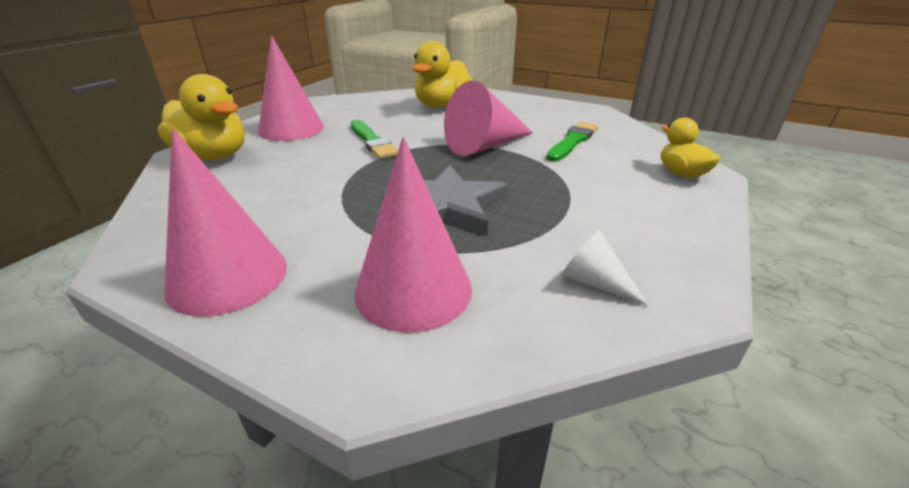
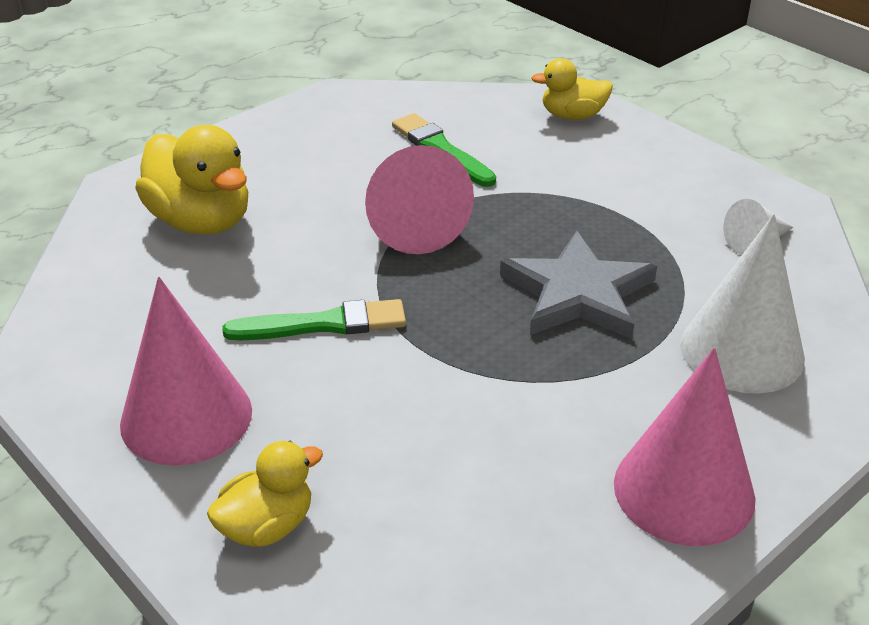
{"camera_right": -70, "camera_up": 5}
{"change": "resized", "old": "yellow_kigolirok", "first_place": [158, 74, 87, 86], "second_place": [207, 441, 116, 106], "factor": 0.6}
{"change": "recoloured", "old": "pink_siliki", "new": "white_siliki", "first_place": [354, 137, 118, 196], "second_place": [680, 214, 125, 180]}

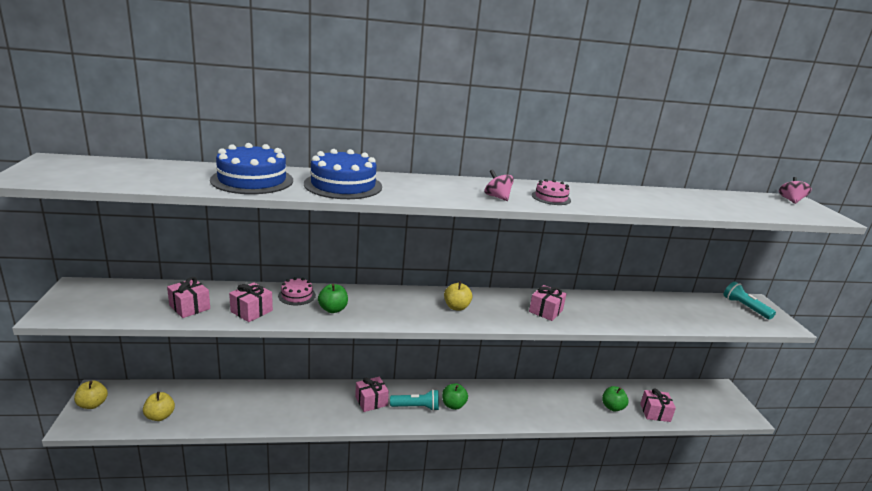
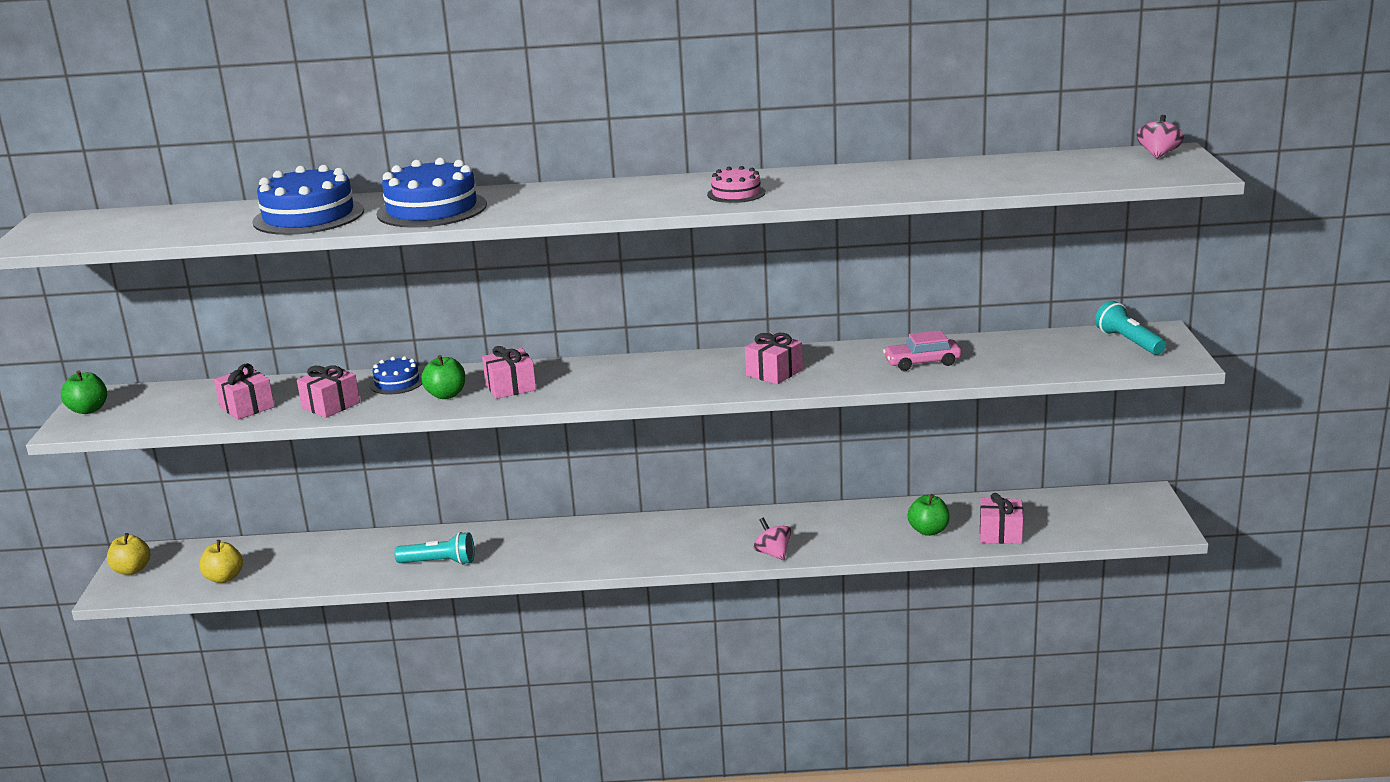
{"camera_right": 10, "camera_up": 0}
{"change": "moved", "old": "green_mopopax", "first_place": [442, 383, 26, 27], "second_place": [61, 370, 46, 44]}
{"change": "recoloured", "old": "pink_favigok", "new": "blue_favigok", "first_place": [278, 277, 38, 28], "second_place": [370, 356, 52, 38]}
{"change": "moved", "old": "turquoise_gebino", "first_place": [390, 389, 49, 22], "second_place": [394, 532, 81, 33]}
{"change": "moved", "old": "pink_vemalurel", "first_place": [355, 377, 34, 35], "second_place": [482, 346, 54, 53]}
{"change": "moved", "old": "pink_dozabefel", "first_place": [485, 169, 29, 32], "second_place": [753, 518, 38, 42]}
{"change": "added", "new": "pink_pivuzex", "second_place": [883, 330, 79, 41]}
{"change": "removed", "old": "yellow_mopopax", "first_place": [444, 281, 28, 30]}

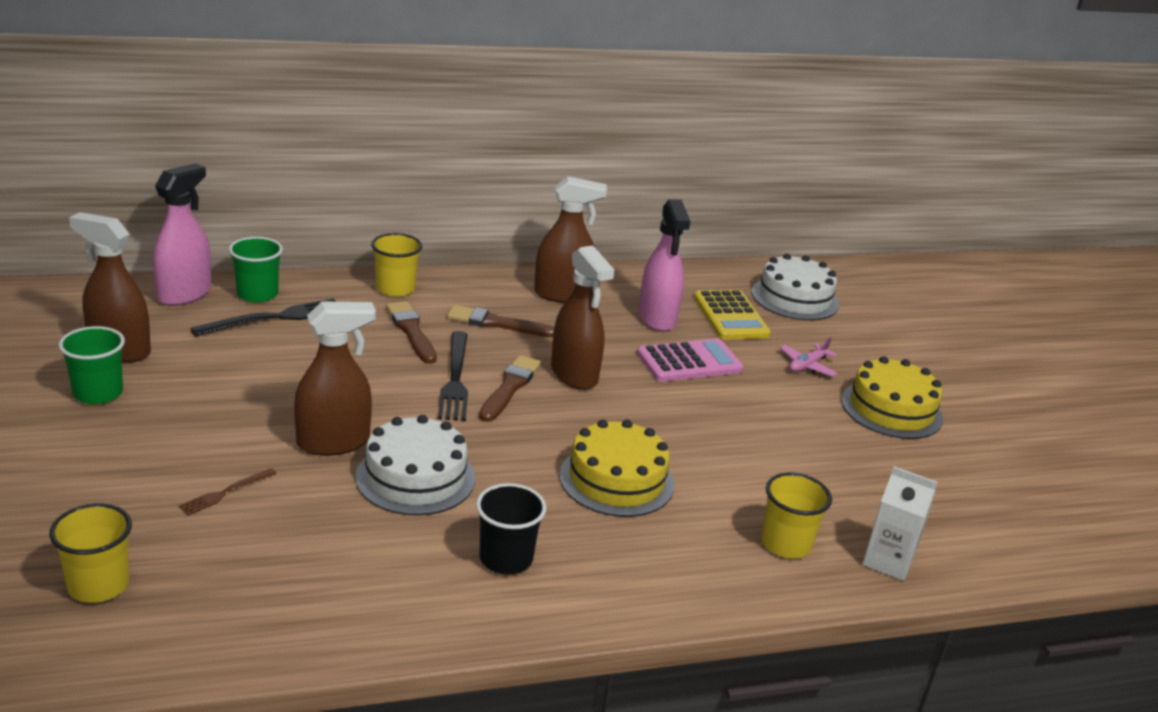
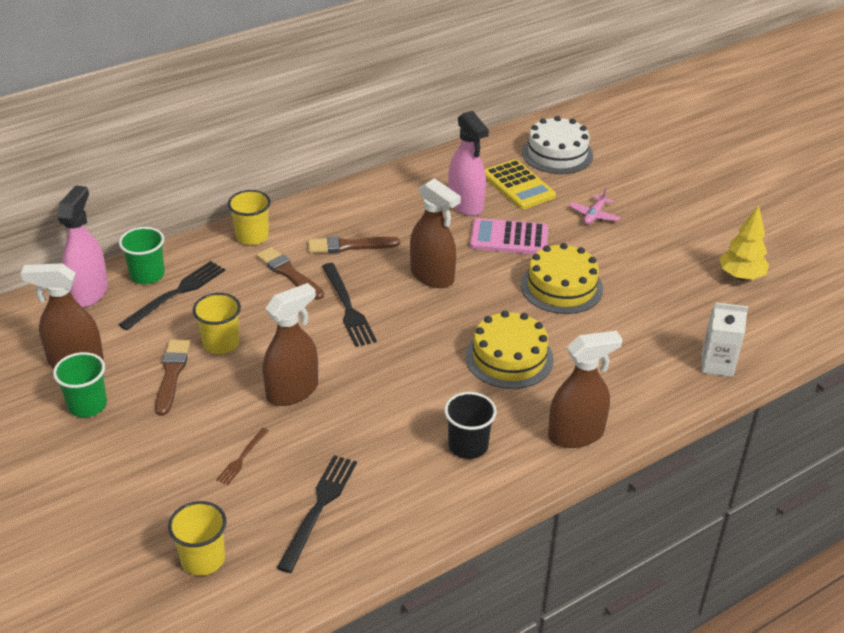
{"camera_right": -15, "camera_up": 10}
{"change": "moved", "old": "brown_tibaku", "first_place": [479, 355, 62, 67], "second_place": [155, 339, 35, 77]}
{"change": "moved", "old": "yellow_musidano", "first_place": [761, 472, 71, 86], "second_place": [193, 293, 48, 61]}
{"change": "added", "new": "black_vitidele", "second_place": [277, 455, 80, 118]}
{"change": "turned", "old": "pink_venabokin", "first_place": [637, 338, 106, 44], "second_place": [470, 218, 78, 36], "degrees": -135}
{"change": "moved", "old": "yellow_favigok", "first_place": [841, 356, 102, 83], "second_place": [521, 243, 82, 71]}
{"change": "moved", "old": "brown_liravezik", "first_place": [534, 176, 73, 127], "second_place": [548, 331, 75, 117]}
{"change": "added", "new": "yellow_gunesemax", "second_place": [719, 205, 50, 76]}
{"change": "removed", "old": "white_favigok", "first_place": [355, 415, 120, 101]}

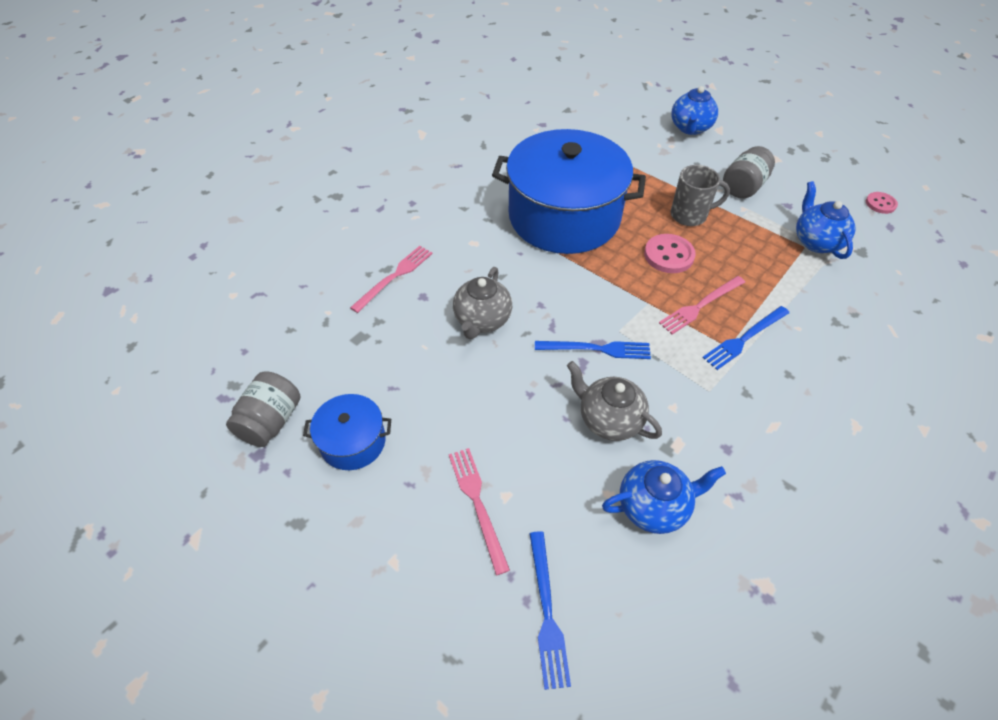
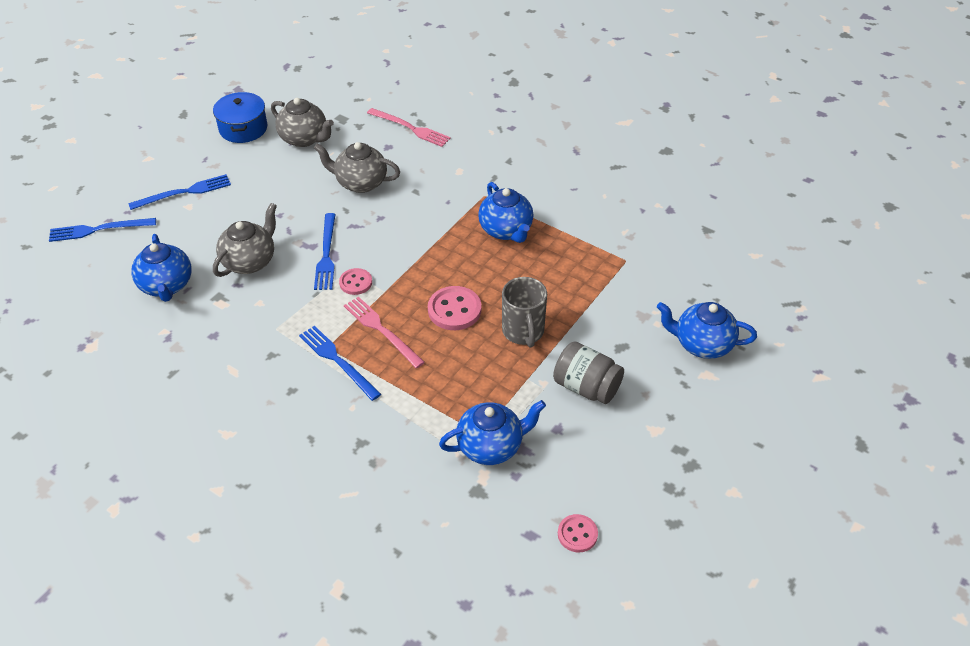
{"camera_right": 85, "camera_up": -5}
{"change": "recoloured", "old": "pink_vitidele", "new": "blue_vitidele", "first_place": [449, 448, 61, 127], "second_place": [128, 174, 103, 36]}
{"change": "added", "new": "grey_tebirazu", "second_place": [271, 98, 63, 49]}
{"change": "added", "new": "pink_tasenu", "second_place": [339, 268, 33, 27]}
{"change": "replaced", "old": "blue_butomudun", "new": "blue_tebirazu", "first_place": [492, 129, 154, 125], "second_place": [478, 182, 55, 61]}
{"change": "removed", "old": "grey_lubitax", "first_place": [226, 372, 75, 75]}

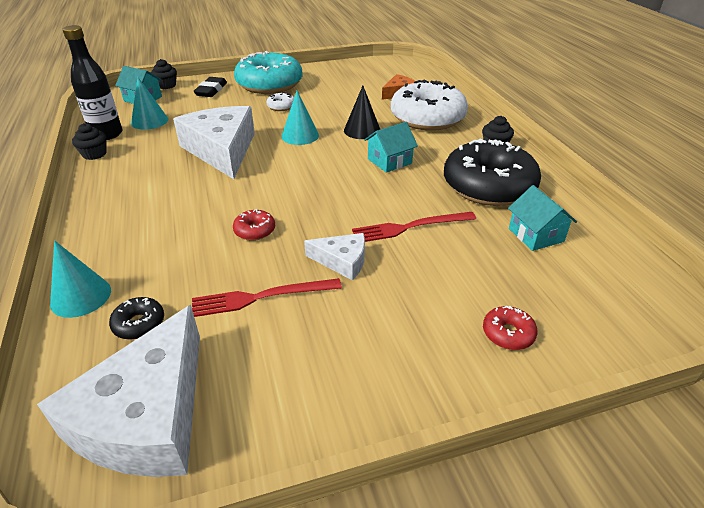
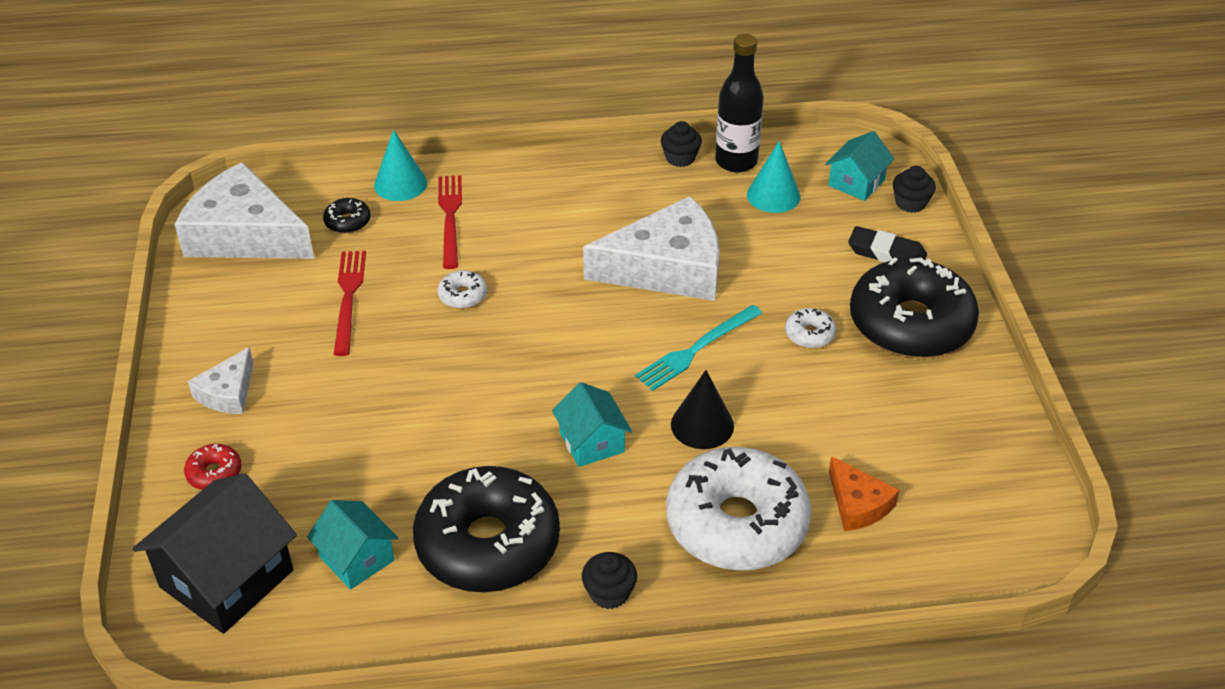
{"camera_right": 100, "camera_up": 5}
{"change": "added", "new": "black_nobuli", "second_place": [132, 473, 165, 161]}
{"change": "moved", "old": "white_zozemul", "first_place": [304, 233, 61, 47], "second_place": [188, 347, 65, 67]}
{"change": "turned", "old": "turquoise_nobuli", "first_place": [508, 185, 69, 66], "second_place": [307, 500, 91, 90], "degrees": 60}
{"change": "recoloured", "old": "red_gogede", "new": "white_gogede", "first_place": [233, 209, 42, 32], "second_place": [437, 270, 50, 39]}
{"change": "moved", "old": "red_vitidele", "first_place": [352, 212, 124, 30], "second_place": [438, 175, 24, 94]}
{"change": "replaced", "old": "turquoise_siliki", "new": "turquoise_vitidele", "first_place": [281, 91, 38, 54], "second_place": [635, 305, 127, 86]}
{"change": "recoloured", "old": "turquoise_gogede", "new": "black_gogede", "first_place": [234, 51, 69, 43], "second_place": [850, 257, 129, 101]}

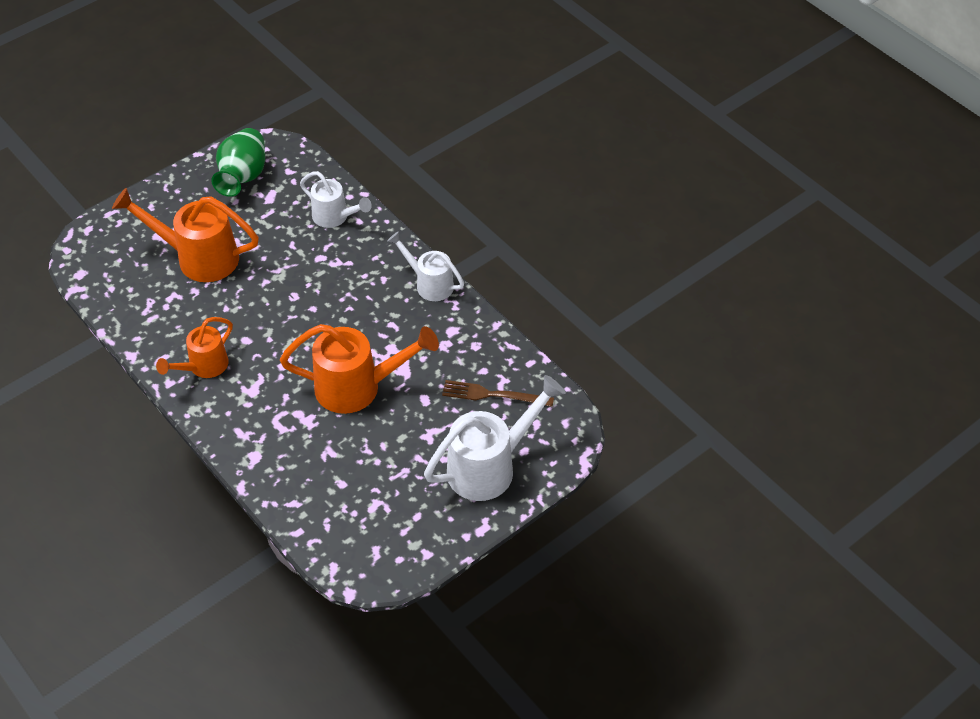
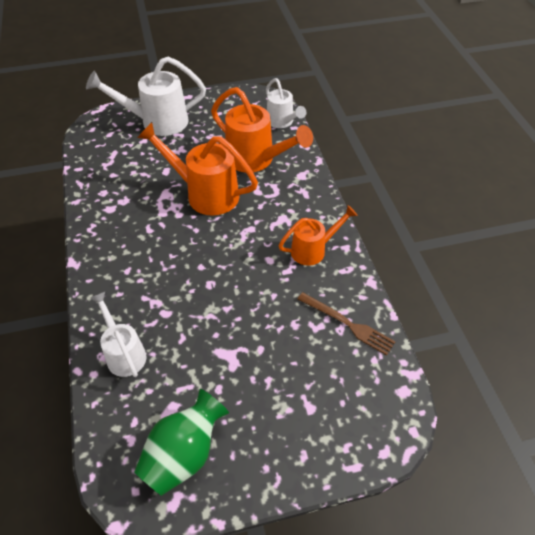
{"camera_right": -155, "camera_up": 0}
{"change": "moved", "old": "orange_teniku", "first_place": [112, 188, 147, 94], "second_place": [211, 87, 102, 85]}
{"change": "moved", "old": "white_teniku", "first_place": [387, 231, 77, 70], "second_place": [266, 78, 40, 50]}
{"change": "moved", "old": "brown_vitidele", "first_place": [442, 380, 112, 27], "second_place": [297, 292, 99, 63]}

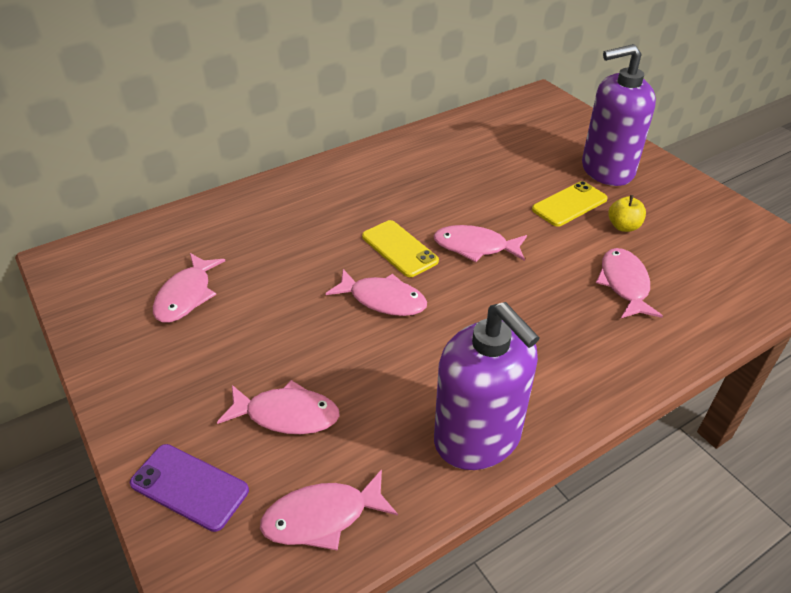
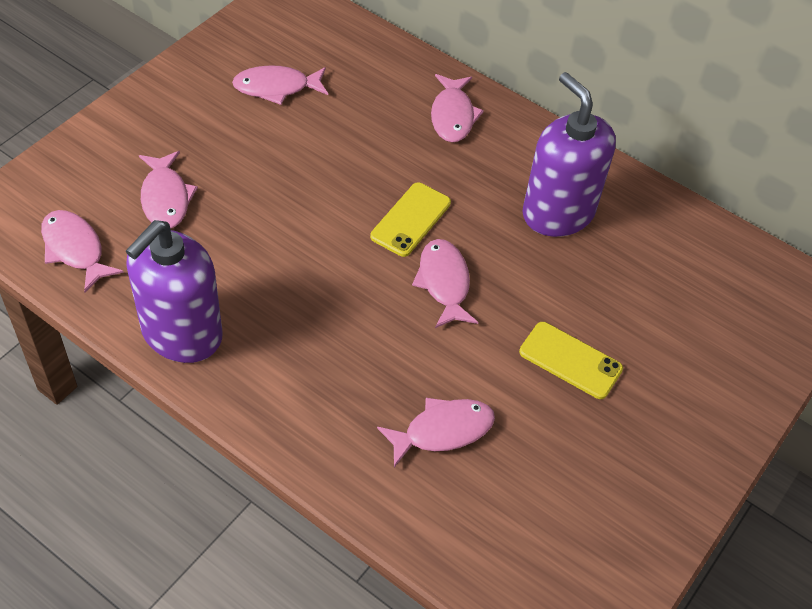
{"camera_right": 65, "camera_up": 10}
{"change": "moved", "old": "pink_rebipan", "first_place": [325, 269, 102, 47], "second_place": [431, 74, 53, 68]}
{"change": "moved", "old": "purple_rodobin", "first_place": [582, 44, 74, 142], "second_place": [523, 72, 93, 165]}
{"change": "removed", "old": "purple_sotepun", "first_place": [130, 444, 119, 88]}
{"change": "removed", "old": "yellow_mopopax", "first_place": [608, 195, 38, 37]}

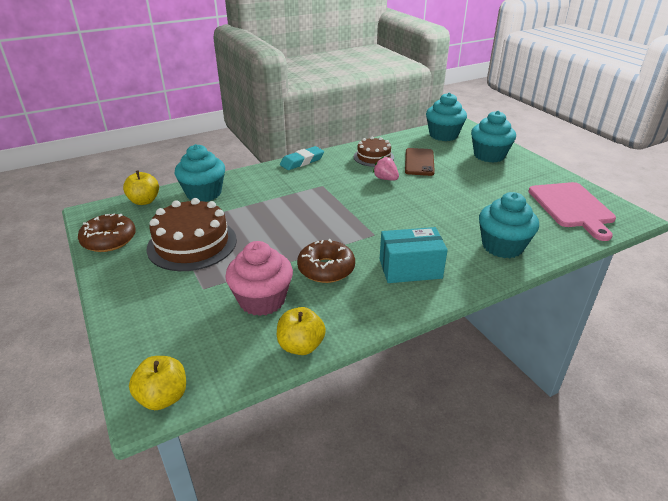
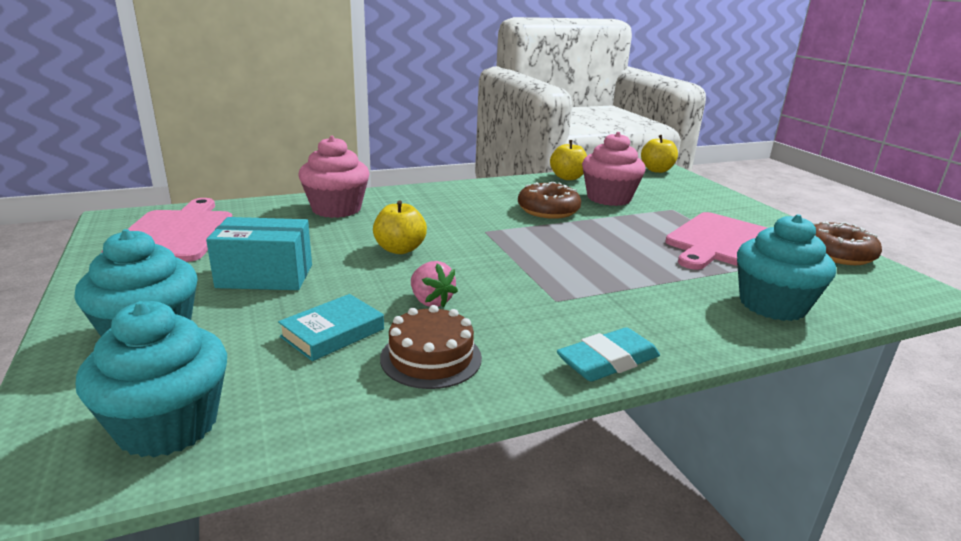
{"camera_right": -175, "camera_up": -10}
{"change": "moved", "old": "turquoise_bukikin", "first_place": [380, 227, 68, 56], "second_place": [206, 217, 106, 73]}
{"change": "replaced", "old": "brown_sotepun", "new": "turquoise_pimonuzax", "first_place": [405, 148, 30, 28], "second_place": [278, 294, 106, 67]}
{"change": "recoloured", "old": "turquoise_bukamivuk", "new": "pink_bukamivuk", "first_place": [479, 192, 60, 66], "second_place": [298, 136, 72, 82]}
{"change": "moved", "old": "yellow_mopopax", "first_place": [123, 170, 36, 35], "second_place": [373, 200, 54, 54]}
{"change": "replaced", "old": "brown_favigok", "new": "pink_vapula", "first_place": [146, 198, 91, 73], "second_place": [665, 212, 102, 58]}

